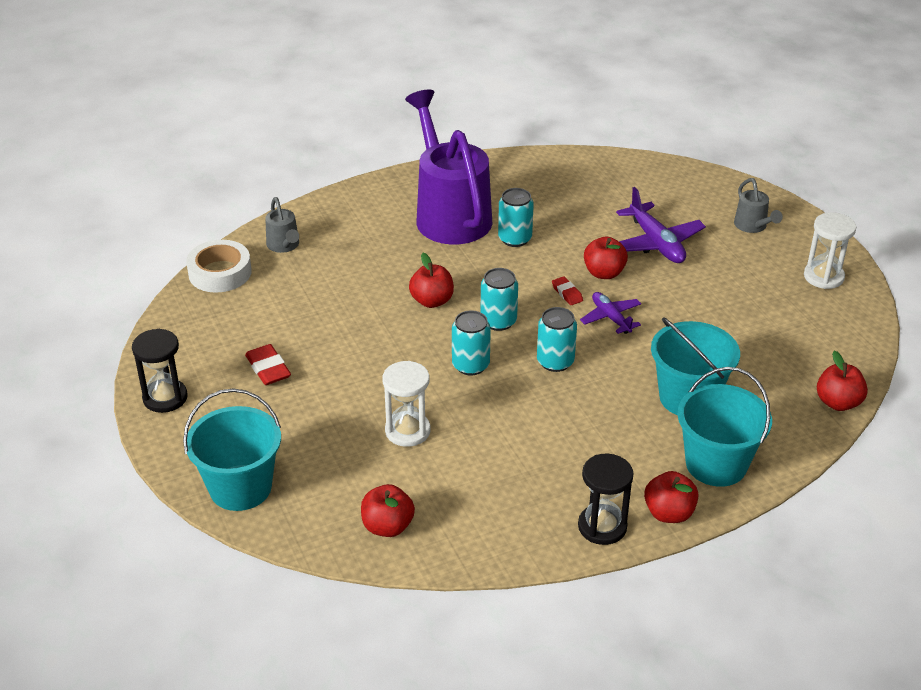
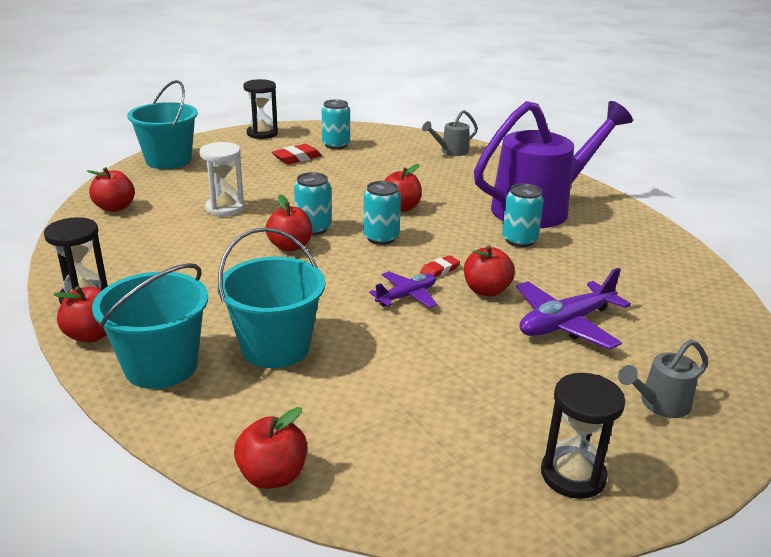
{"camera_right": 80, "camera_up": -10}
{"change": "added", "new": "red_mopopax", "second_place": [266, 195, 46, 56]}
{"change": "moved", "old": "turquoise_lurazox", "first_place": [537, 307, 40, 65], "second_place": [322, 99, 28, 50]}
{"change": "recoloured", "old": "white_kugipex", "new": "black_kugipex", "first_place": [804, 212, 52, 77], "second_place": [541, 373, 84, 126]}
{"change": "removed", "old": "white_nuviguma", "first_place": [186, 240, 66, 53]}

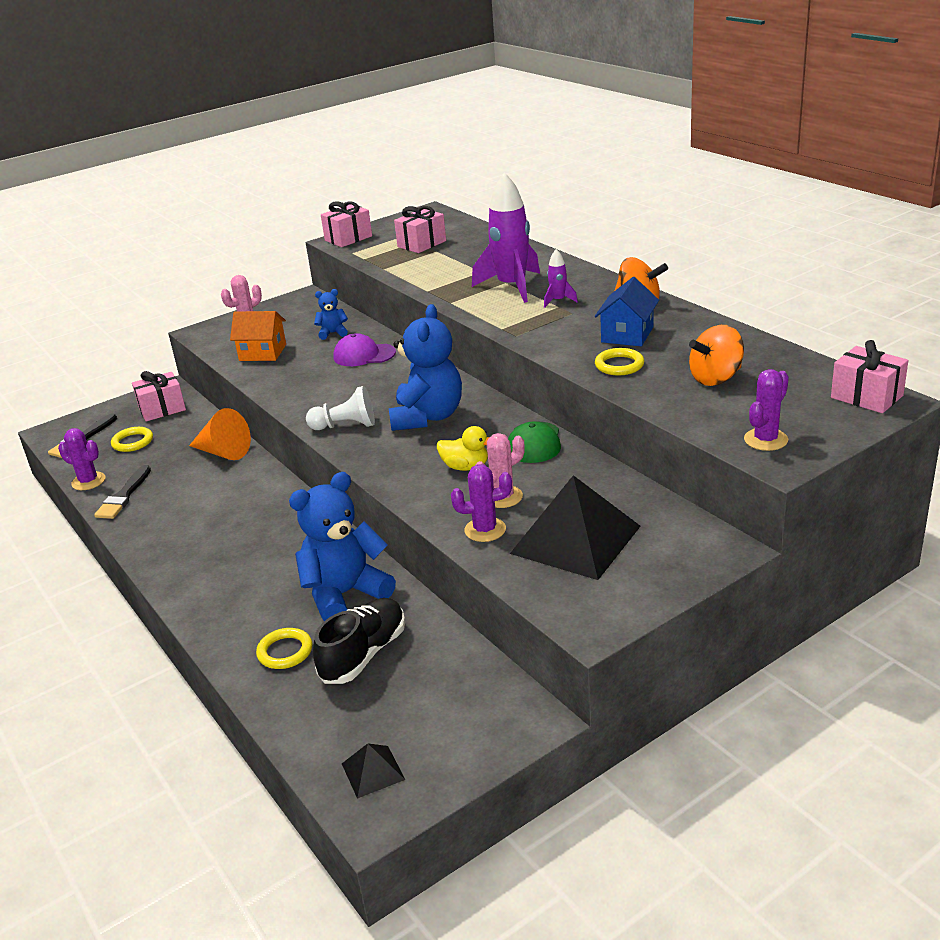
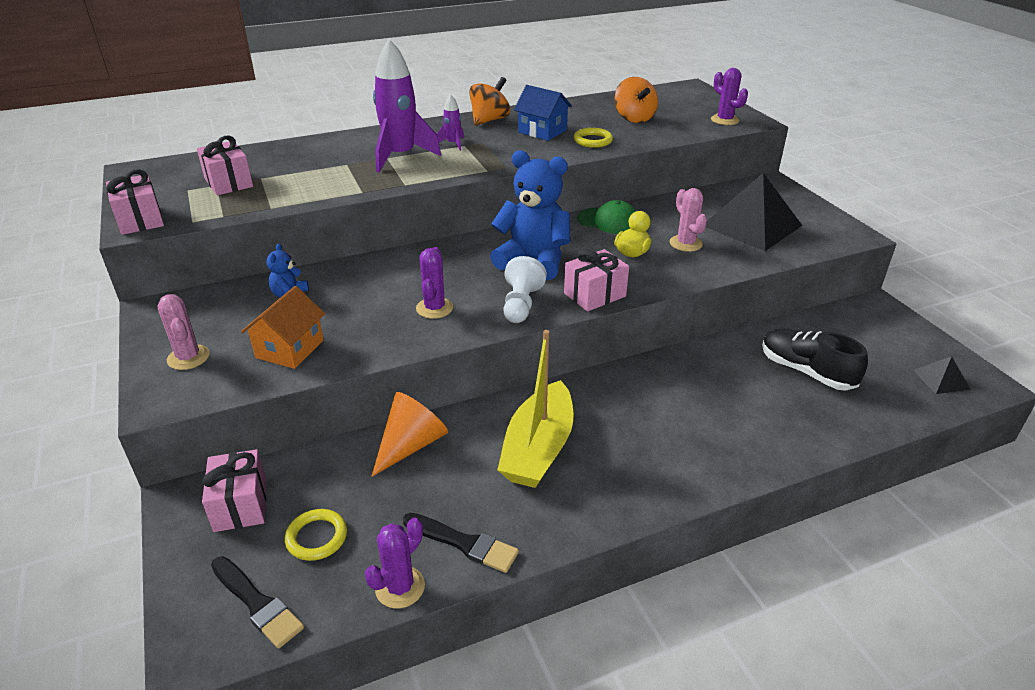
{"camera_right": -80, "camera_up": 5}
{"change": "moved", "old": "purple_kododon", "first_place": [451, 464, 61, 78], "second_place": [416, 247, 37, 72]}
{"change": "added", "new": "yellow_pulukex", "second_place": [497, 330, 76, 158]}
{"change": "moved", "old": "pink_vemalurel", "first_place": [831, 340, 78, 73], "second_place": [564, 249, 65, 63]}
{"change": "removed", "old": "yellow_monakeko", "first_place": [256, 628, 56, 41]}
{"change": "removed", "old": "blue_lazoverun", "first_place": [289, 472, 107, 149]}
{"change": "removed", "old": "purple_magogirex", "first_place": [333, 333, 63, 33]}

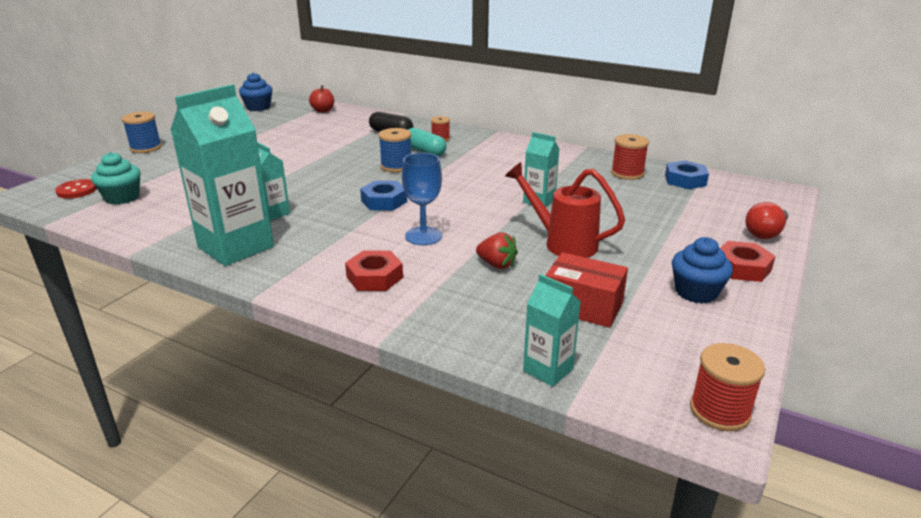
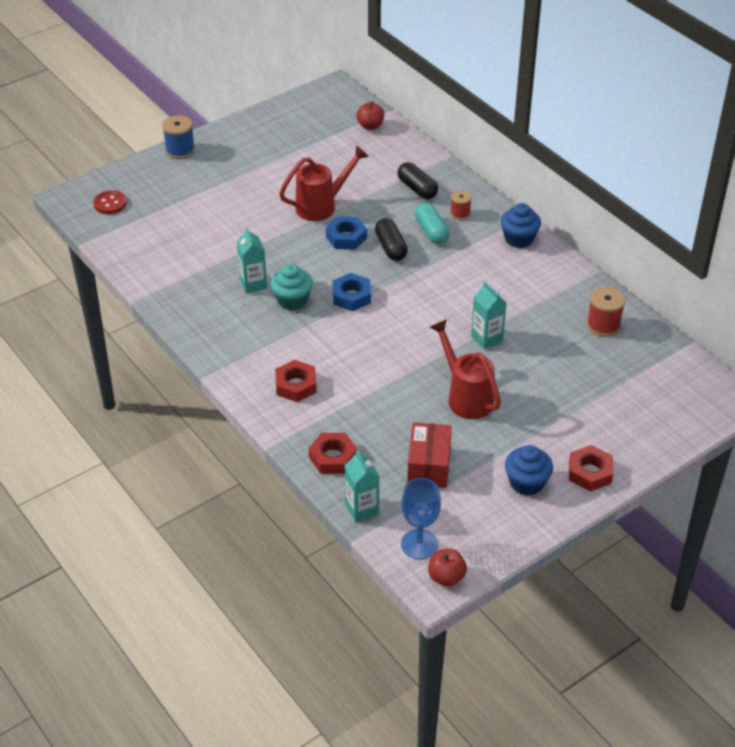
{"camera_right": 25, "camera_up": 15}
{"change": "moved", "old": "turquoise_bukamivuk", "first_place": [91, 152, 50, 53], "second_place": [270, 264, 43, 46]}
{"change": "added", "new": "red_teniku", "second_place": [279, 145, 90, 76]}
{"change": "added", "new": "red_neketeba", "second_place": [309, 433, 48, 41]}
{"change": "moved", "old": "blue_neketeba", "first_place": [665, 160, 44, 29], "second_place": [326, 216, 41, 34]}
{"change": "replaced", "old": "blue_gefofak", "new": "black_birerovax", "first_place": [379, 128, 32, 44], "second_place": [375, 218, 33, 43]}
{"change": "moved", "old": "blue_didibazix", "first_place": [402, 153, 40, 92], "second_place": [401, 478, 40, 81]}
{"change": "turned", "old": "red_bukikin", "first_place": [546, 252, 82, 76], "second_place": [407, 422, 45, 66], "degrees": 45}
{"change": "replaced", "old": "red_gefofak", "new": "red_mopopax", "first_place": [690, 343, 76, 88], "second_place": [428, 549, 39, 38]}
{"change": "moved", "old": "blue_bukamivuk", "first_place": [239, 72, 33, 39], "second_place": [501, 203, 40, 45]}
{"change": "removed", "old": "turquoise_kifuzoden", "first_place": [170, 84, 104, 182]}
{"change": "removed", "old": "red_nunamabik", "first_place": [476, 233, 42, 36]}
{"change": "removed", "old": "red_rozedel", "first_place": [745, 202, 43, 37]}

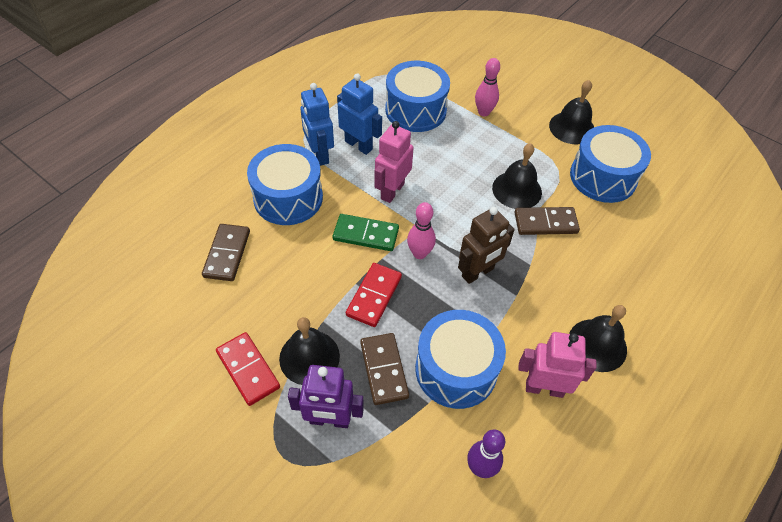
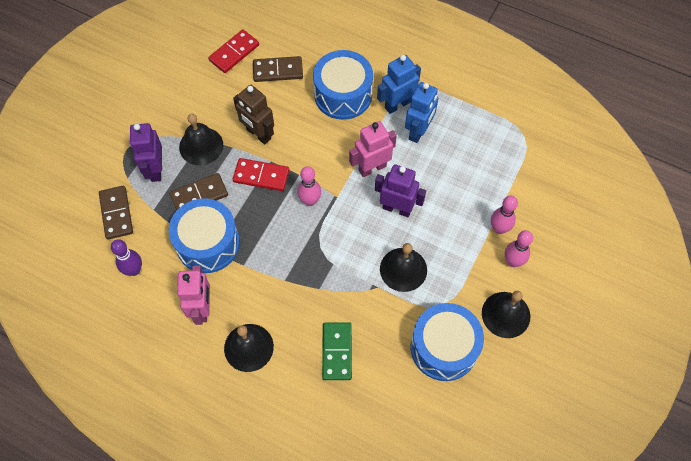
{"camera_right": 80, "camera_up": 10}
{"change": "moved", "old": "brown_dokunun", "first_place": [514, 207, 66, 28], "second_place": [99, 186, 34, 53]}
{"change": "moved", "old": "red_dokunun", "first_place": [216, 332, 64, 74], "second_place": [208, 29, 51, 44]}
{"change": "moved", "old": "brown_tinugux", "first_place": [458, 207, 57, 77], "second_place": [233, 85, 41, 59]}
{"change": "moved", "old": "green_dokunun", "first_place": [333, 214, 66, 37], "second_place": [322, 322, 30, 58]}
{"change": "turned", "old": "pink_tinugux", "first_place": [374, 121, 40, 82], "second_place": [349, 121, 48, 56], "degrees": -45}
{"change": "added", "new": "purple_tinugux", "second_place": [375, 164, 51, 53]}
{"change": "added", "new": "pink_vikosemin", "second_place": [505, 230, 28, 37]}
{"change": "removed", "old": "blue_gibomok", "first_place": [385, 61, 65, 71]}

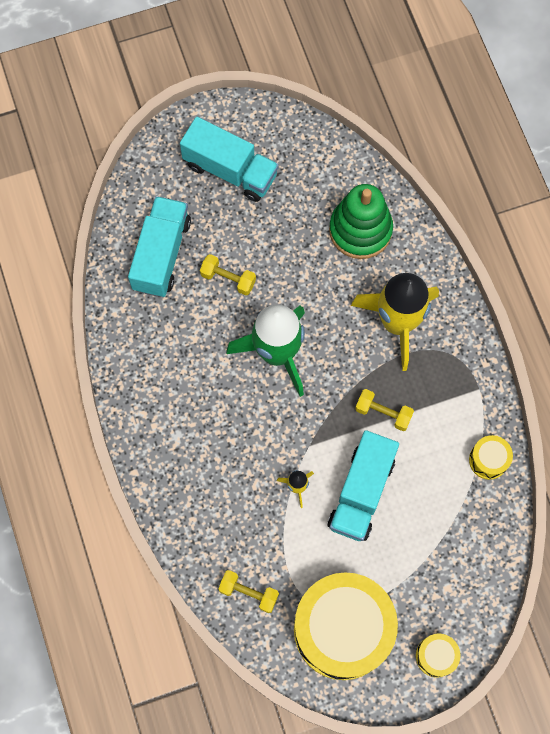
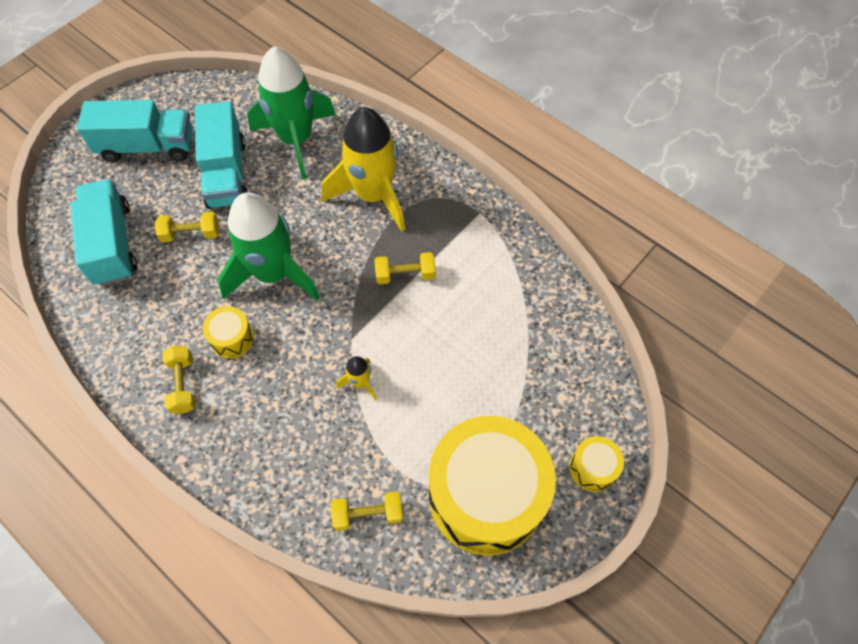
{"camera_right": -30, "camera_up": -10}
{"change": "added", "new": "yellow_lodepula", "second_place": [162, 346, 34, 67]}
{"change": "moved", "old": "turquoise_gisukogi", "first_place": [328, 430, 71, 111], "second_place": [195, 101, 53, 108]}
{"change": "moved", "old": "yellow_gibomok", "first_place": [469, 435, 44, 45], "second_place": [202, 306, 52, 53]}
{"change": "replaced", "old": "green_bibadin", "new": "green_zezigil", "first_place": [329, 184, 64, 75], "second_place": [247, 46, 89, 134]}

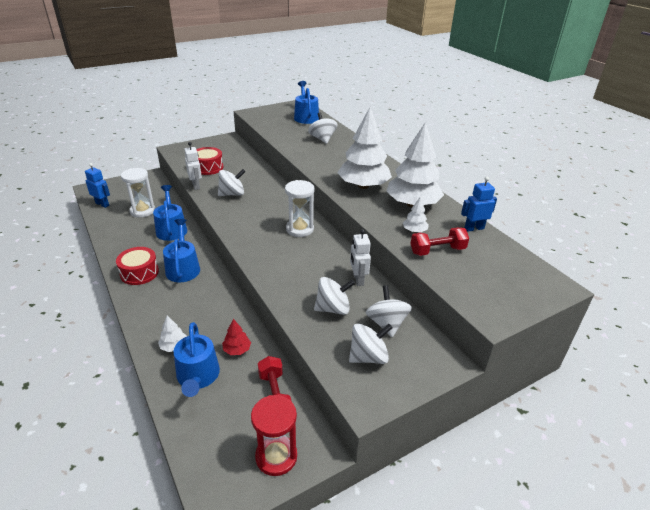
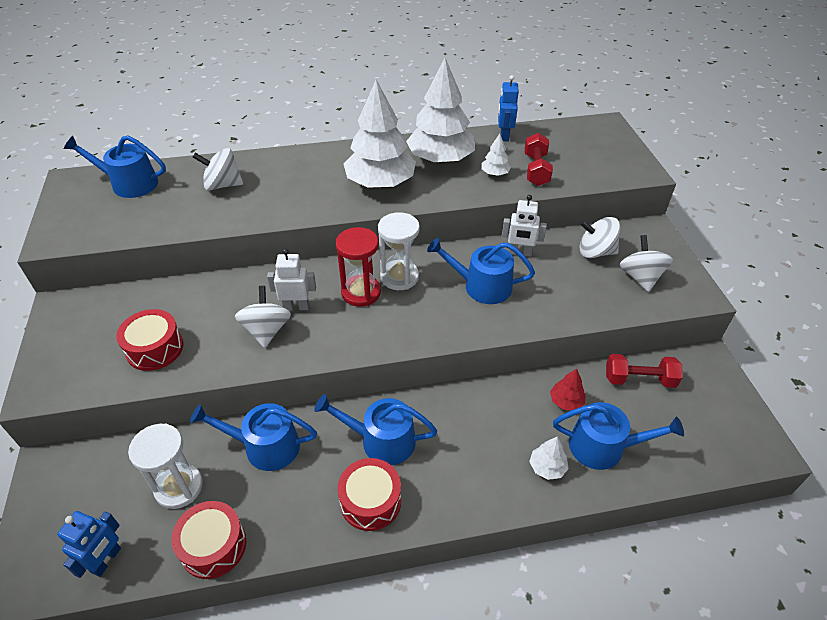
{"camera_right": -70, "camera_up": 10}
{"change": "turned", "old": "blue_tinugux", "first_place": [85, 163, 25, 45], "second_place": [57, 511, 64, 67], "degrees": 150}
{"change": "added", "new": "red_gibomok", "second_place": [171, 501, 75, 78]}
{"change": "moved", "old": "white_tinugux", "first_place": [184, 142, 18, 48], "second_place": [267, 249, 49, 61]}
{"change": "moved", "old": "red_kugipex", "first_place": [251, 395, 46, 81], "second_place": [336, 227, 45, 80]}
{"change": "added", "new": "blue_teniku", "second_place": [427, 238, 108, 66]}
{"change": "removed", "old": "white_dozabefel", "first_place": [314, 277, 41, 38]}

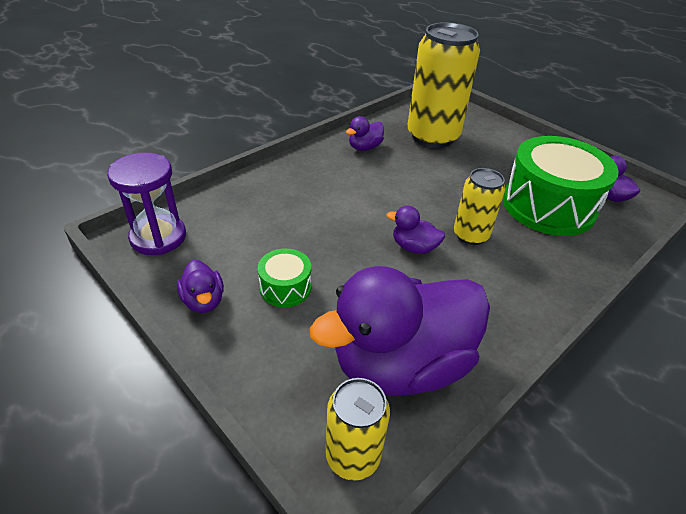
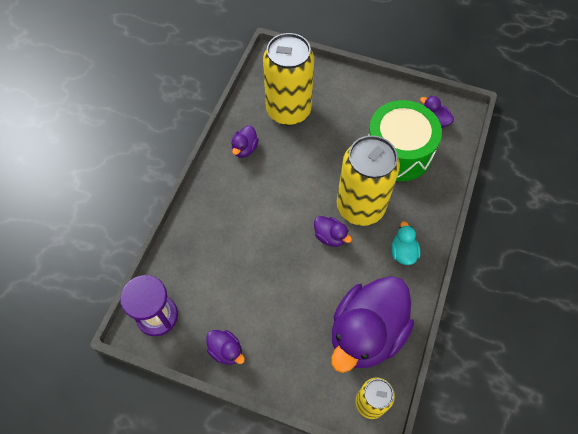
{"camera_right": -25, "camera_up": 20}
{"change": "turned", "old": "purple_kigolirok", "first_place": [387, 206, 58, 48], "second_place": [314, 216, 38, 31], "degrees": -135}
{"change": "resized", "old": "yellow_lurazox", "first_place": [454, 168, 51, 77], "second_place": [336, 135, 64, 91], "factor": 1.87}
{"change": "added", "new": "turquoise_kigolirok", "second_place": [391, 221, 30, 44]}
{"change": "removed", "old": "green_gibomok", "first_place": [258, 248, 53, 60]}

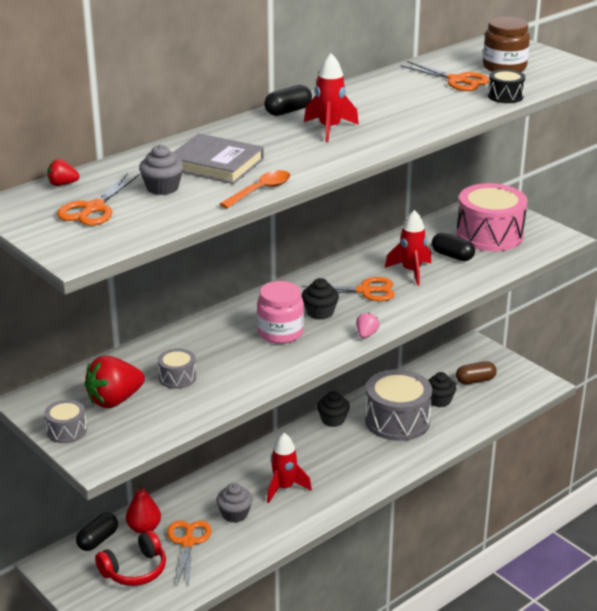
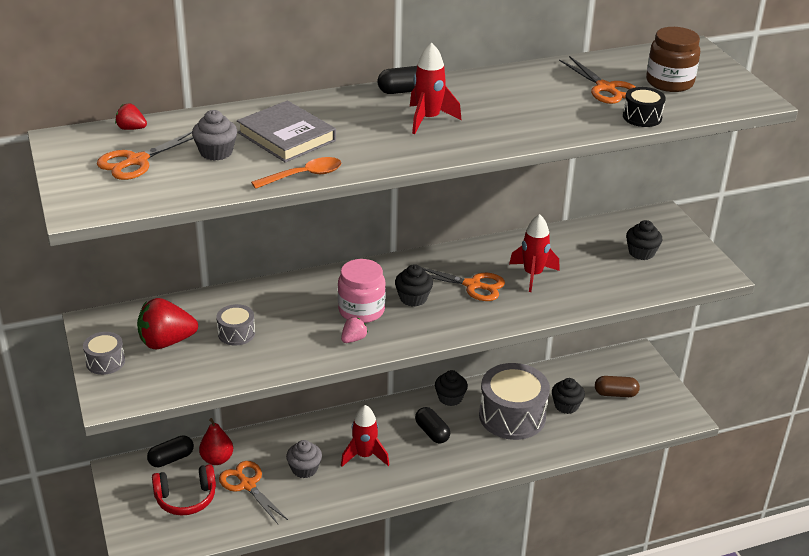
{"camera_right": 20, "camera_up": 5}
{"change": "turned", "old": "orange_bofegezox", "first_place": [167, 520, 45, 68], "second_place": [219, 461, 69, 63], "degrees": -60}
{"change": "moved", "old": "pink_nunamabik", "first_place": [356, 312, 23, 26], "second_place": [341, 317, 27, 26]}
{"change": "moved", "old": "black_birerovax", "first_place": [432, 233, 43, 28], "second_place": [415, 407, 35, 36]}
{"change": "replaced", "old": "pink_gibomok", "new": "black_bukamivuk", "first_place": [456, 183, 71, 68], "second_place": [626, 220, 37, 40]}

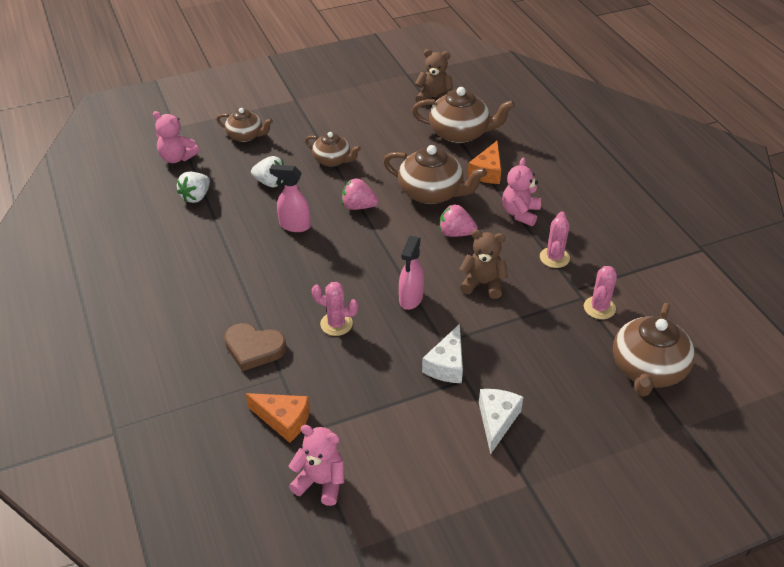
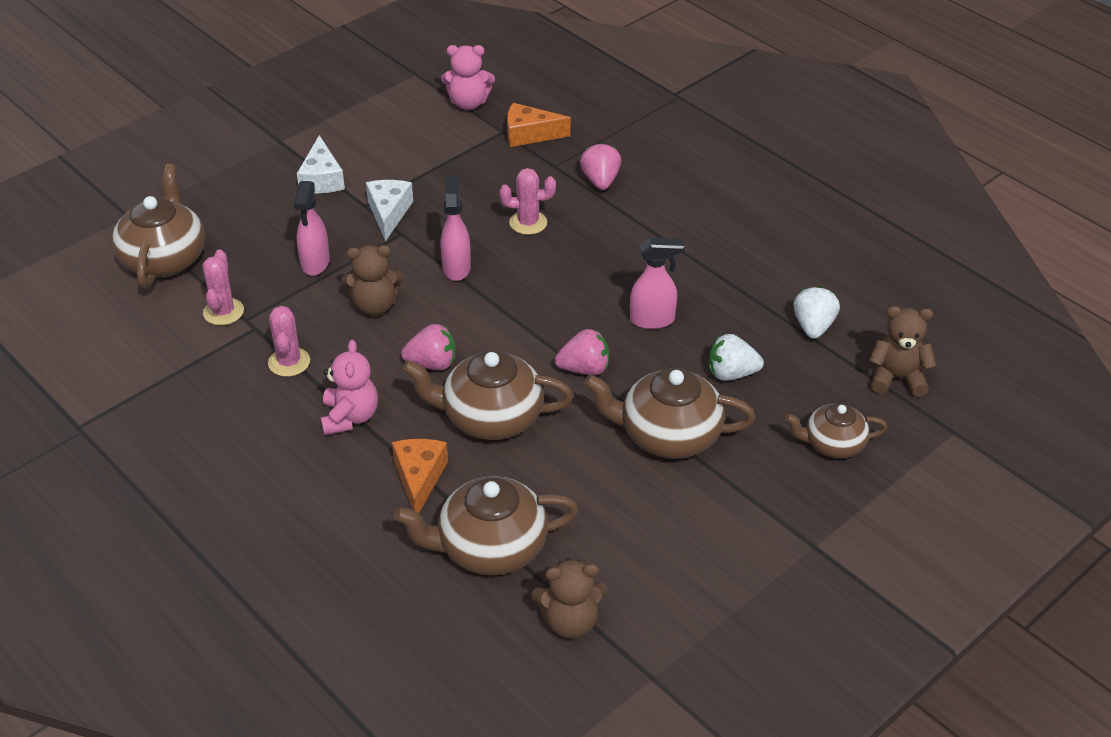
{"camera_right": 160, "camera_up": 0}
{"change": "added", "new": "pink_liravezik", "second_place": [294, 181, 36, 95]}
{"change": "replaced", "old": "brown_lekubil", "new": "pink_nunamabik", "first_place": [224, 323, 63, 48], "second_place": [580, 143, 41, 47]}
{"change": "resized", "old": "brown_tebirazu", "first_place": [305, 132, 56, 35], "second_place": [584, 368, 171, 91], "factor": 1.64}
{"change": "recoloured", "old": "pink_lazoverun", "new": "brown_lazoverun", "first_place": [153, 111, 47, 52], "second_place": [869, 306, 67, 91]}

